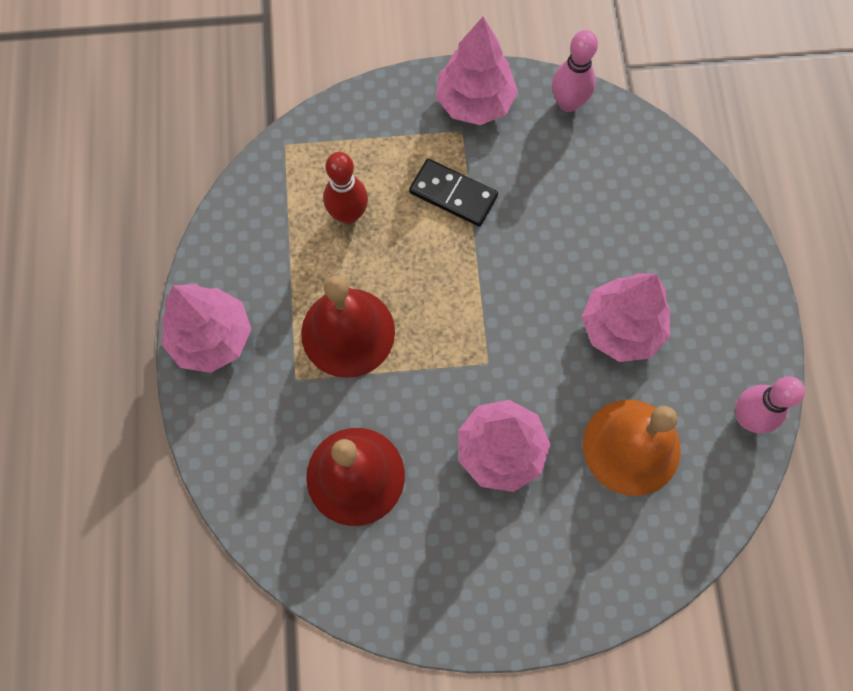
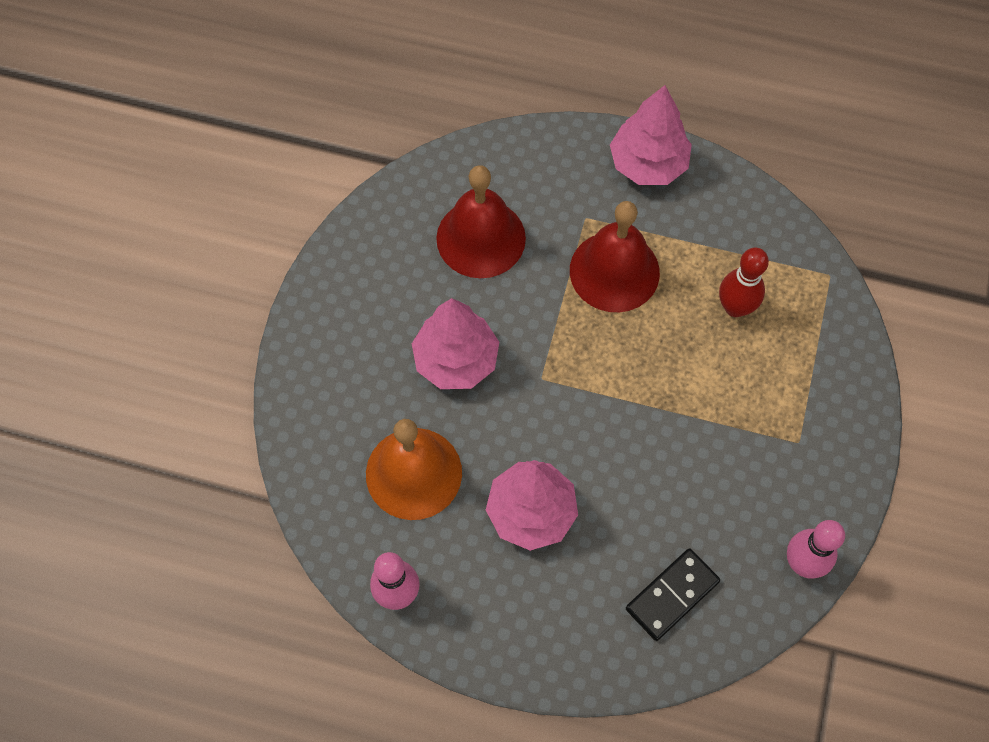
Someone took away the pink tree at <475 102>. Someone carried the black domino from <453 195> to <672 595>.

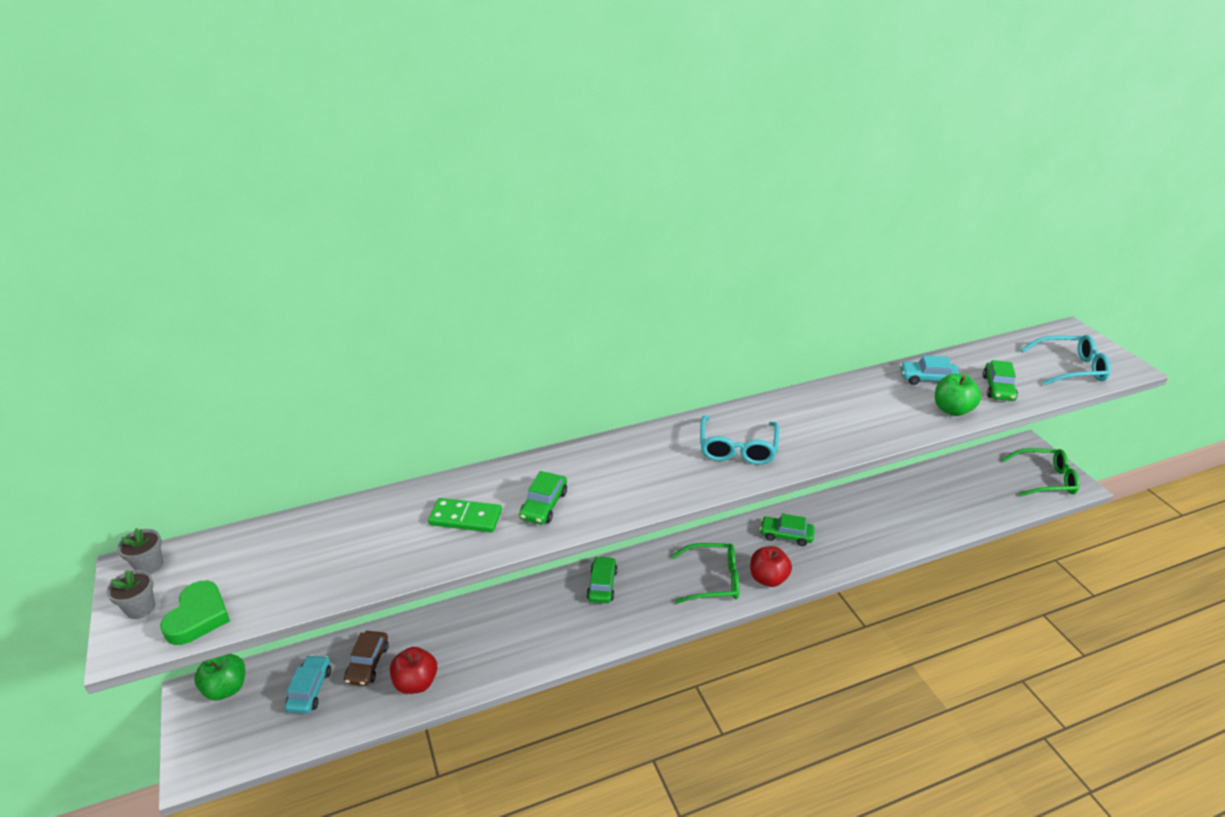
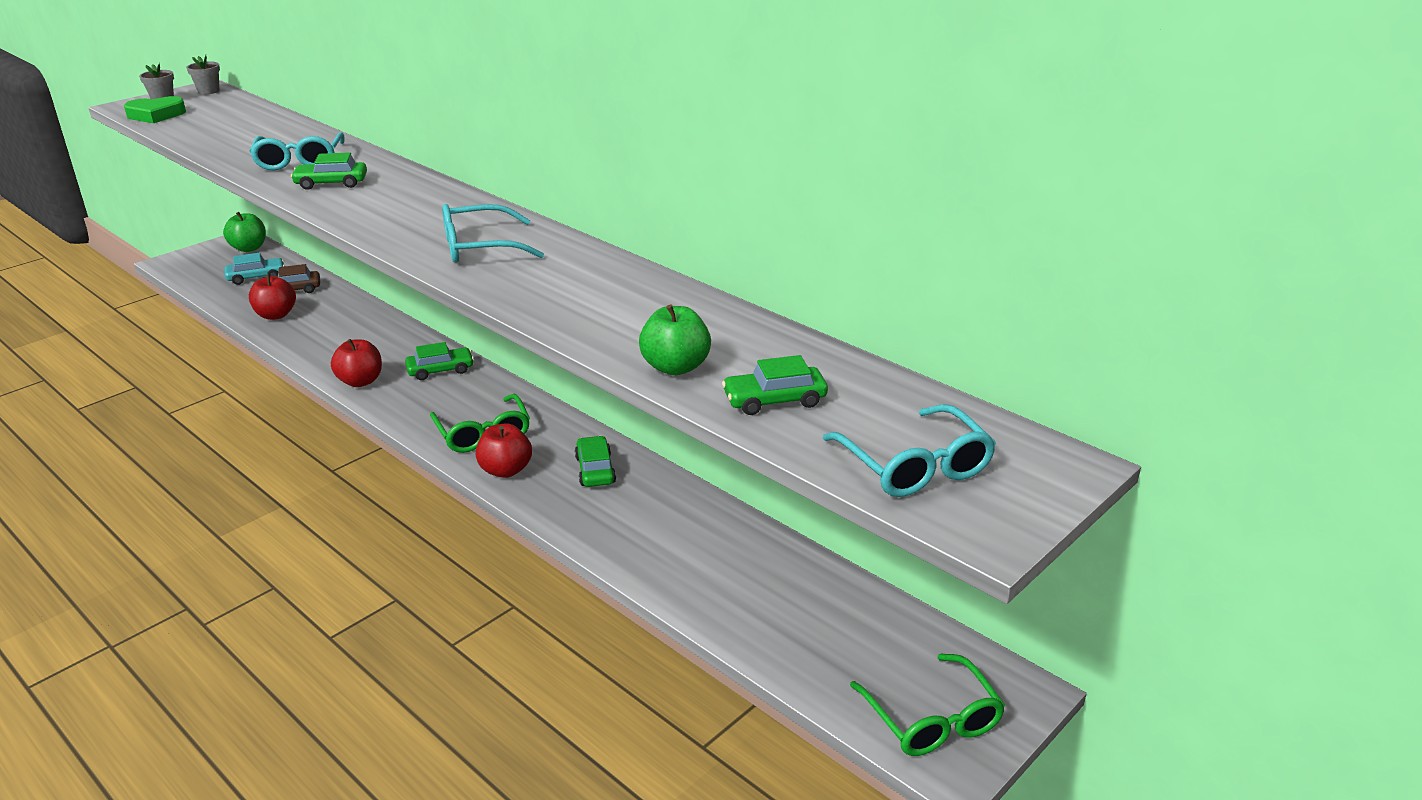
Someone took away the turquoise car at <927 378>. Someone put down the red apple at <360 381>. Someone swapped the green domino at <465 518> for the turquoise glasses at <299 160>.

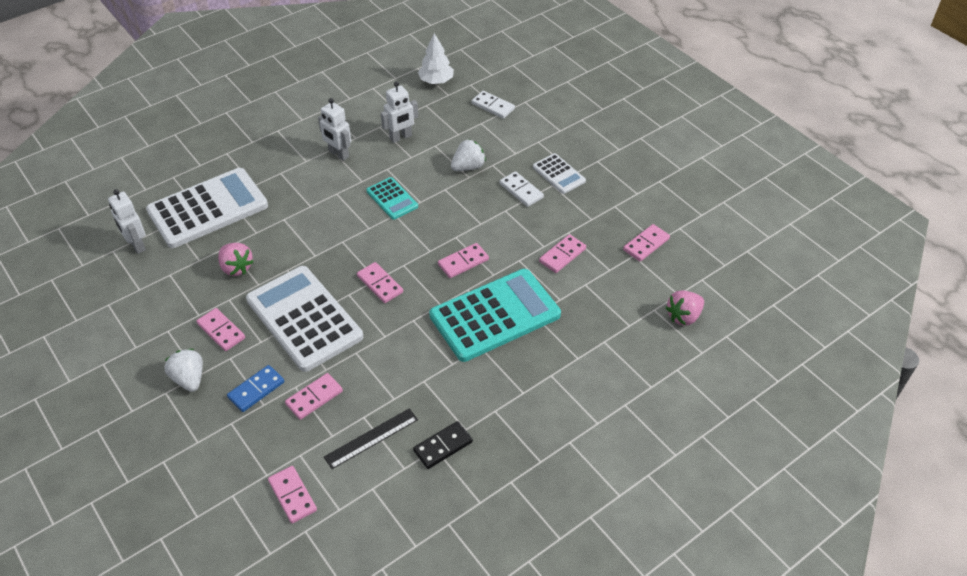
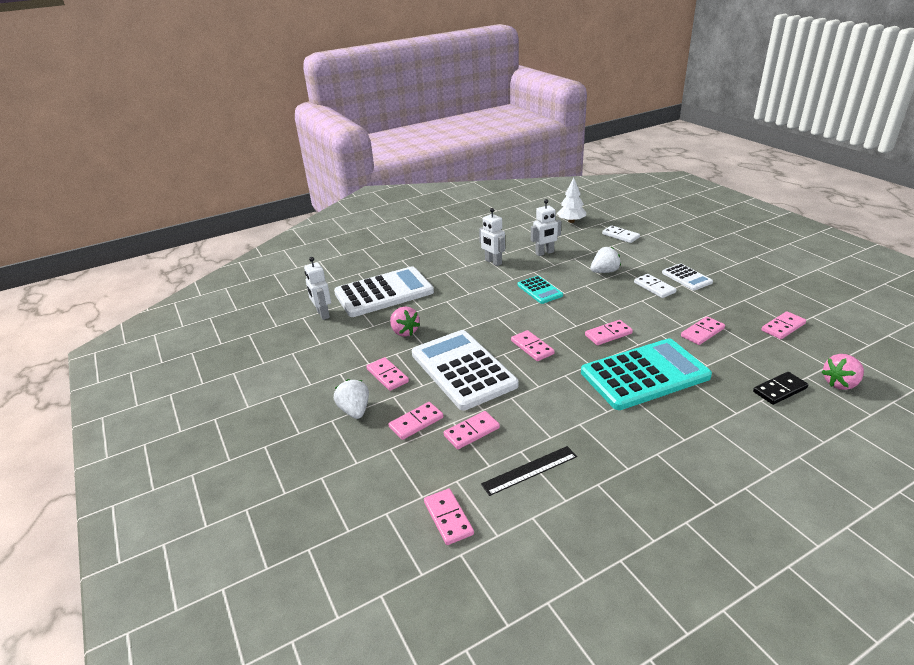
Someone carried the black domino from <443 446> to <779 390>. Someone repainted the blue domino at <256 390>, which became the pink domino at <416 422>.

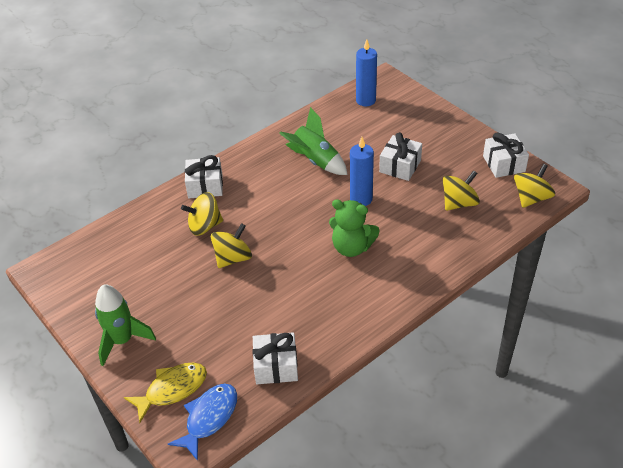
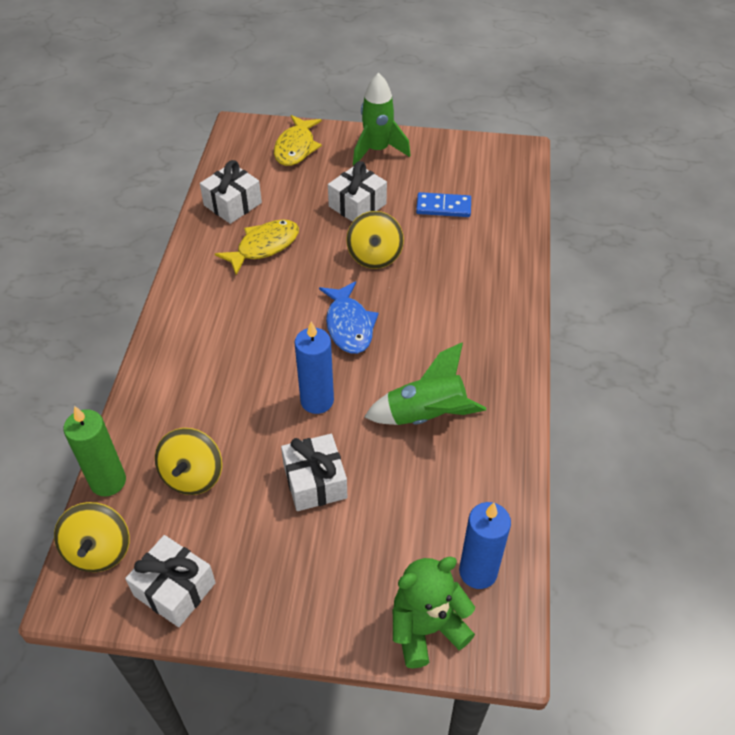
Someone took away the yellow spinning top at <204 226>. Someone put down the green candle at <108 481>. Someone put down the yellow fish at <264 246>. Someone put down the blue domino at <443 207>. Someone carried the blue fish from <209 418> to <349 325>. Someone carried the white gift from <205 186> to <357 205>. Someone carried the green teddy bear from <352 247> to <426 628>.

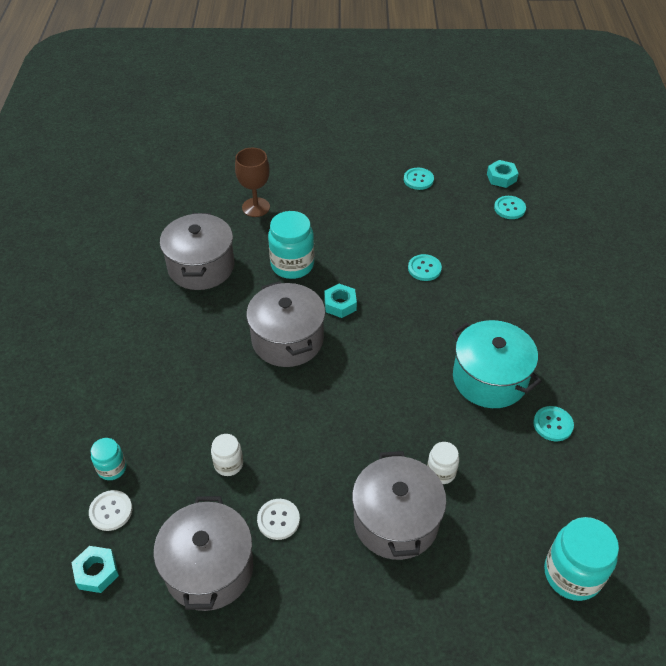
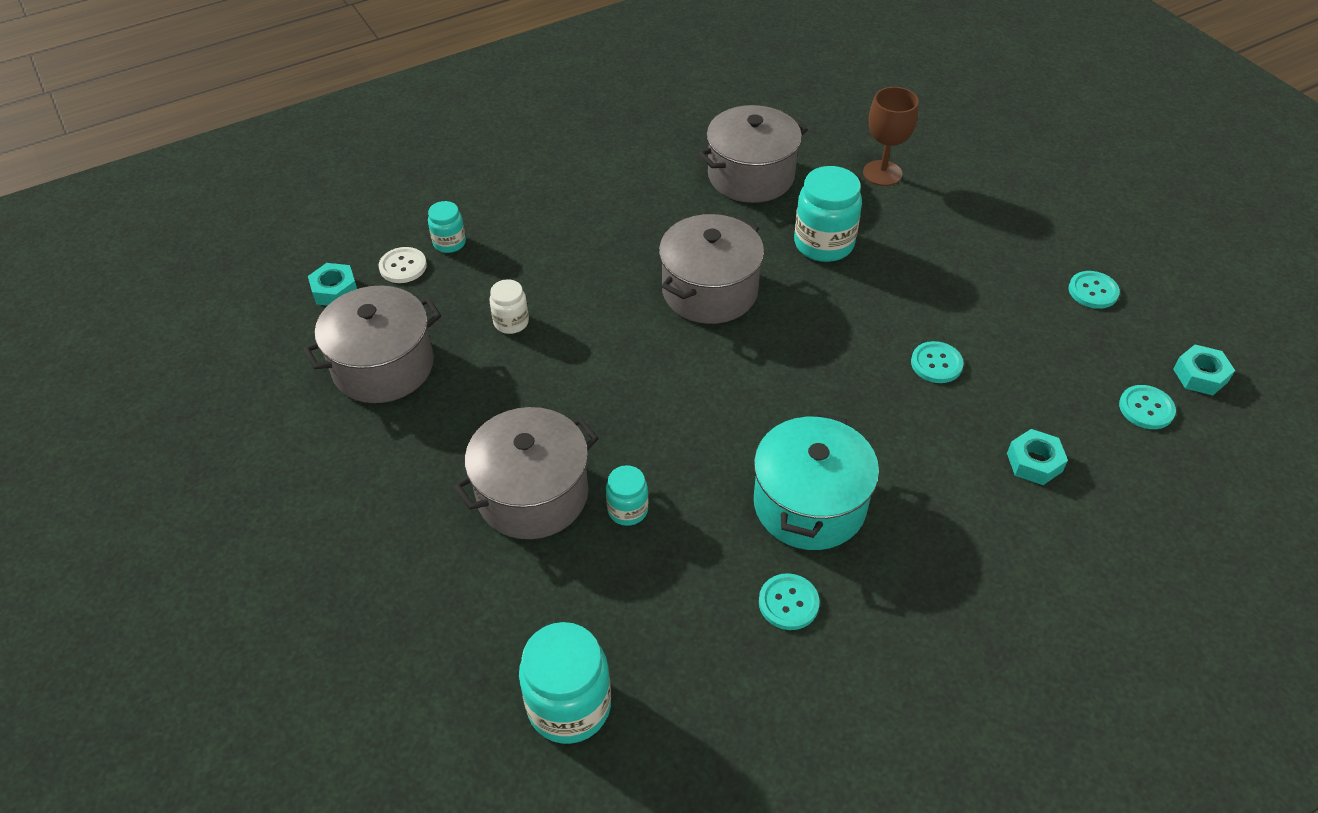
Someone took away the white button at <278 520>. Someone carried the turquoise nut from <340 304> to <1034 462>. Someone repainted the white jar at <441 472>, which became the turquoise jar at <627 510>.

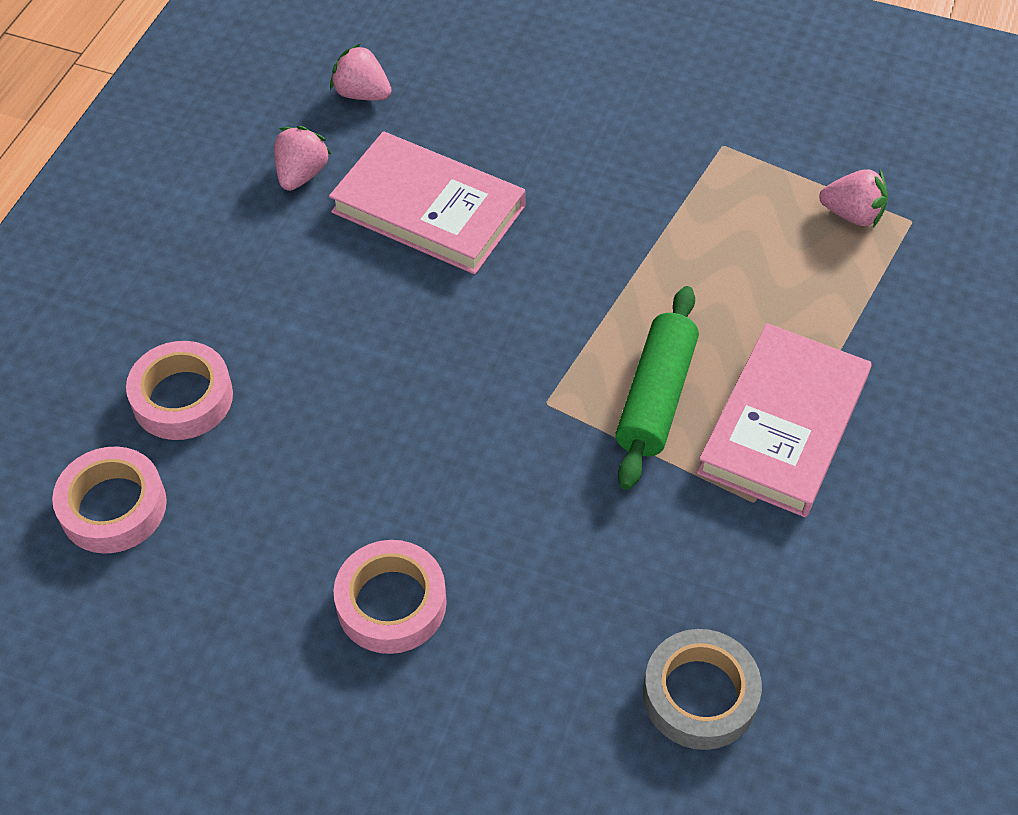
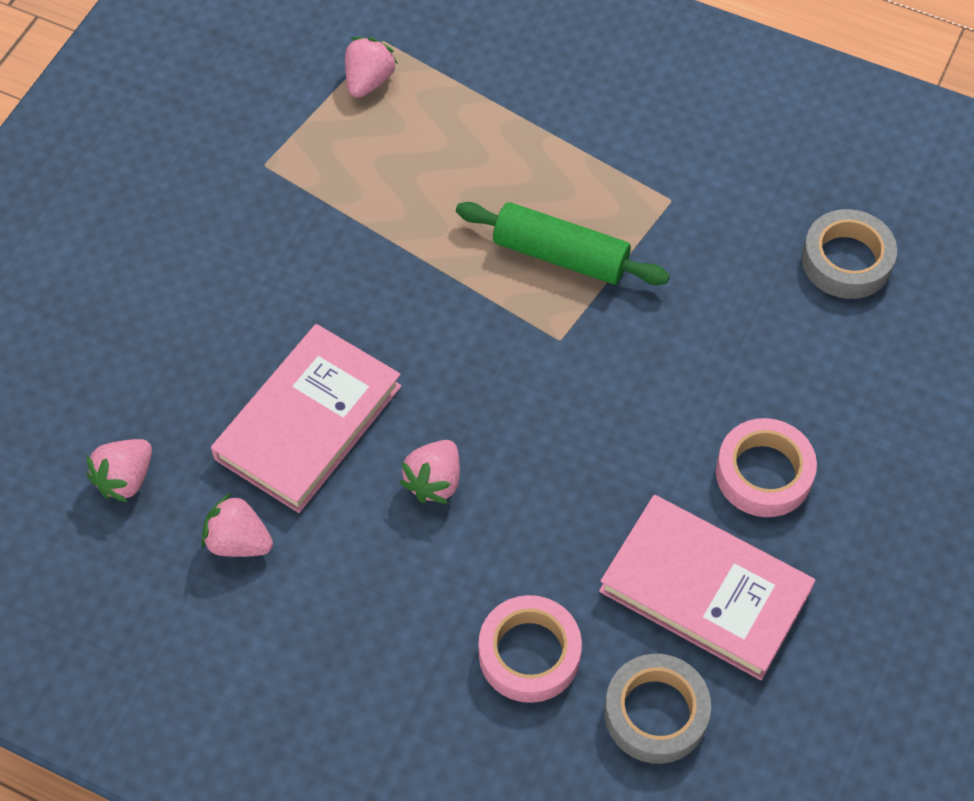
Someone put down the pink strawberry at <434 481>. Someone carried the pink book from <783 425> to <705 590>. Someone repainted the pink tape at <113 507>, which became the grey tape at <656 713>.

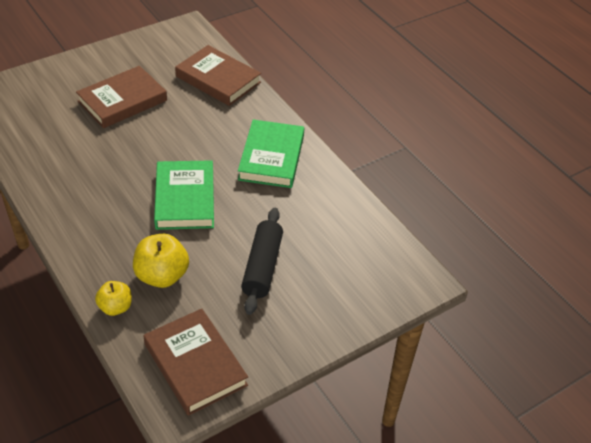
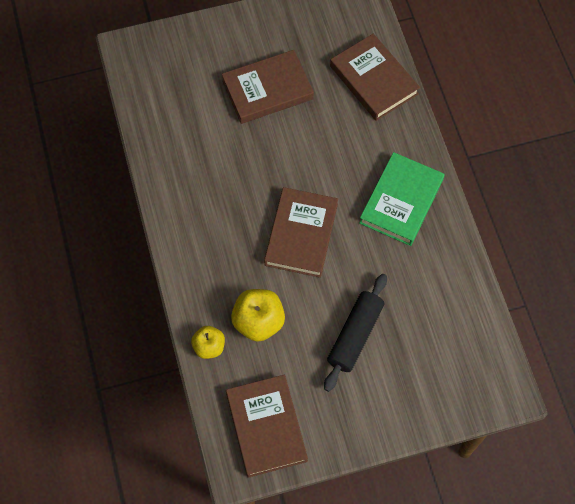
Someone repainted the green book at <185 199>, which became the brown book at <301 234>.

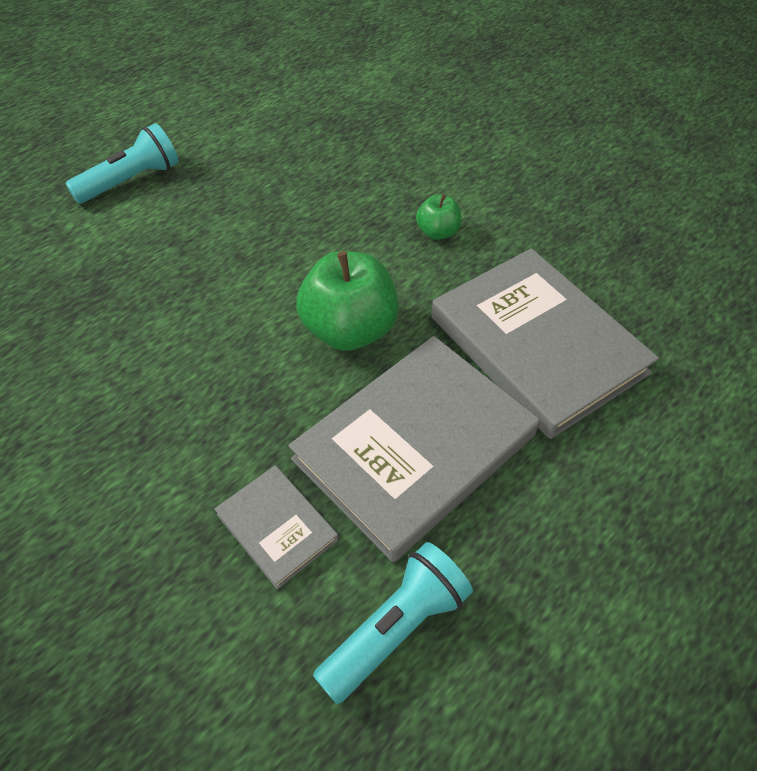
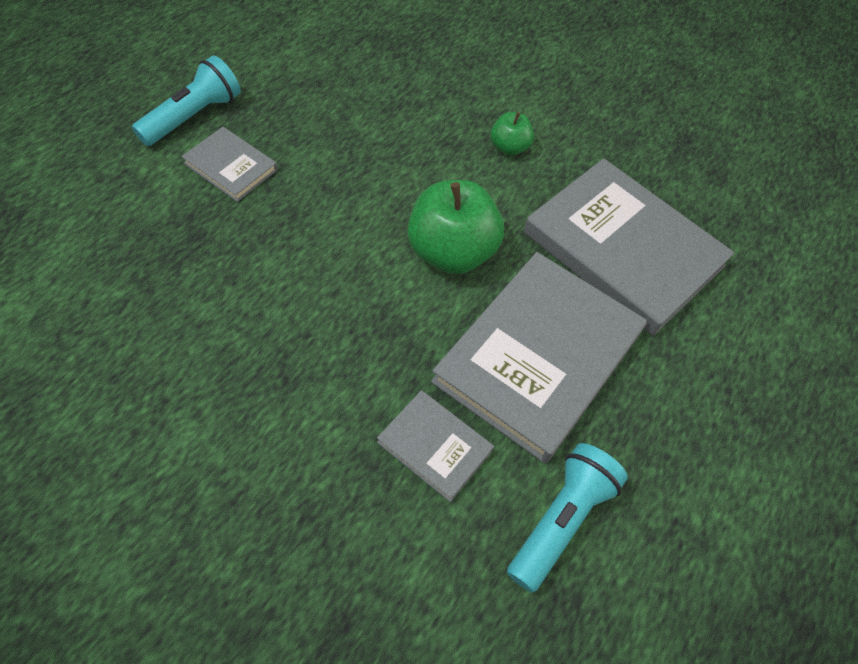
Someone put down the grey book at <231 166>.

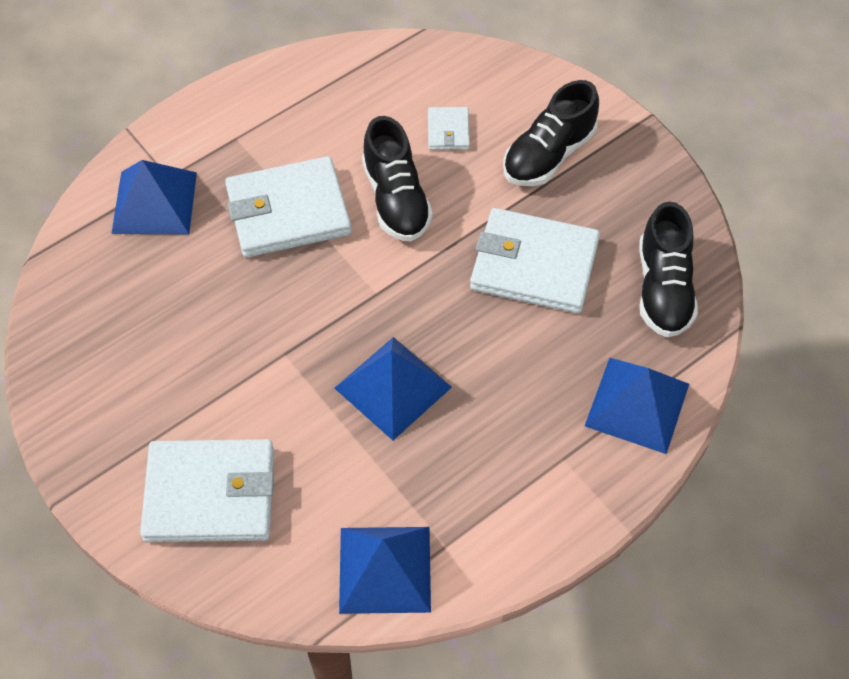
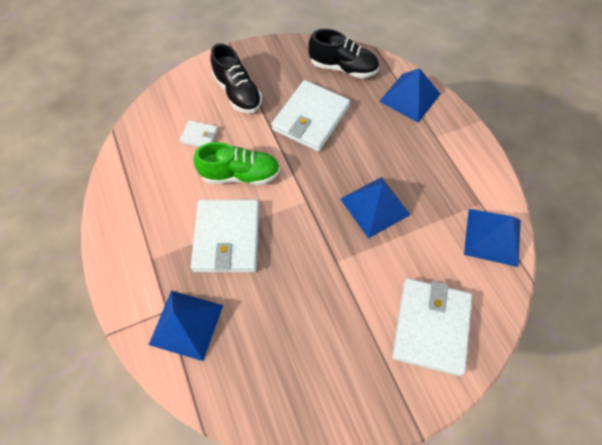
Someone repainted the black shoe at <396 199>, which became the green shoe at <240 175>.

